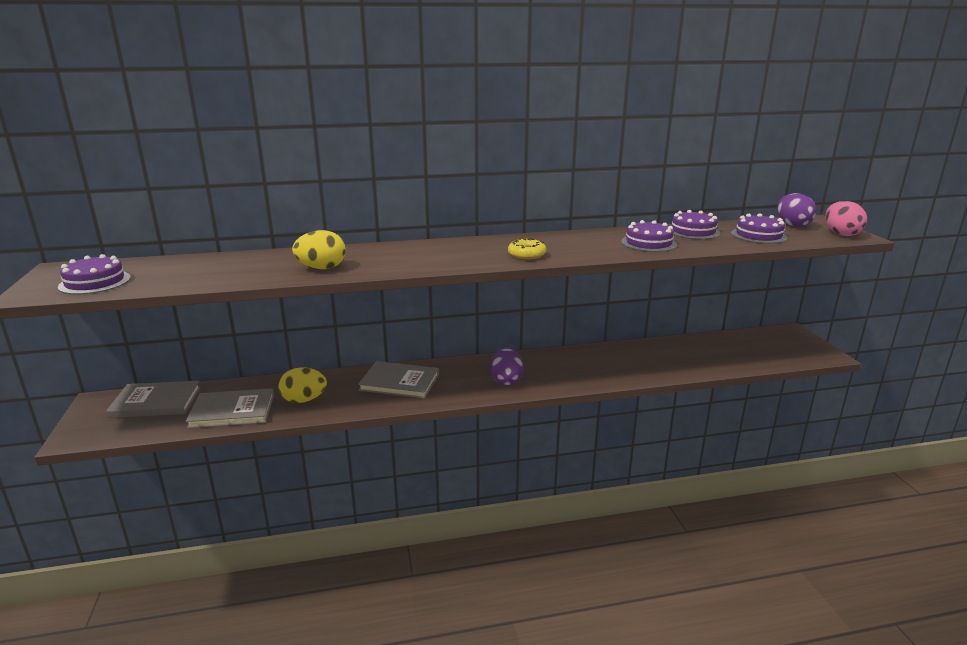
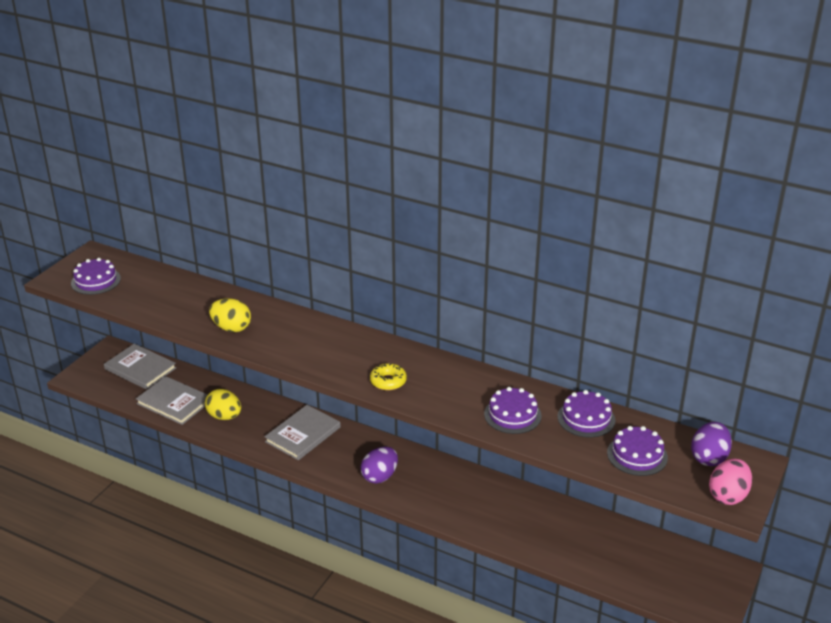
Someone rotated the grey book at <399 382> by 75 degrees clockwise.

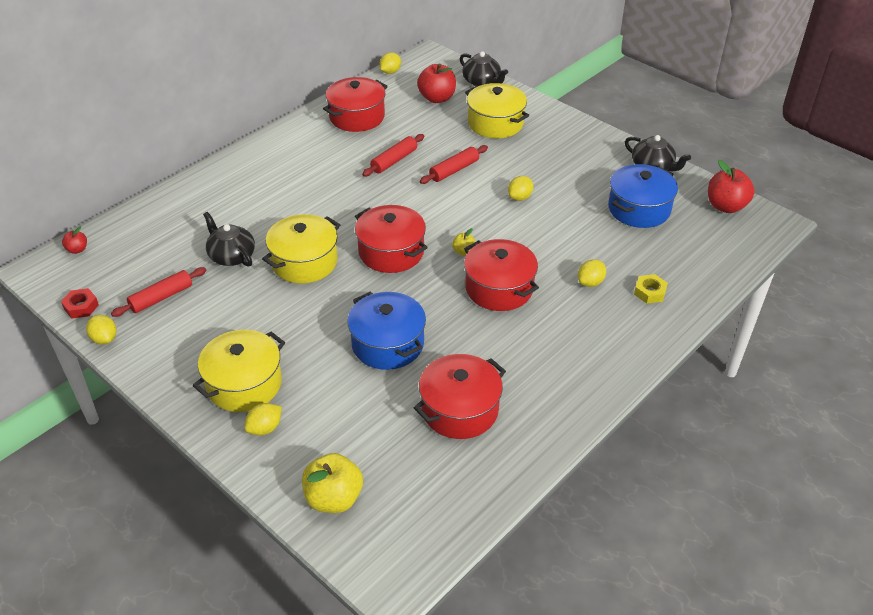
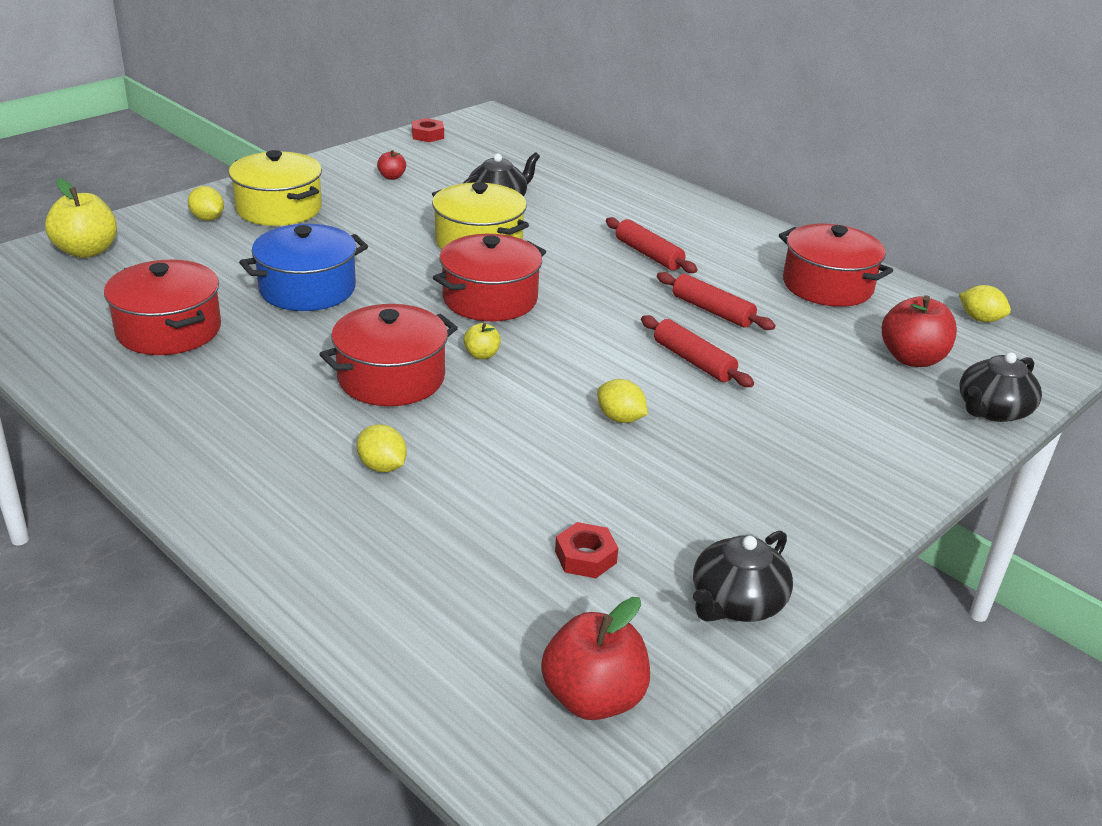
Someone took away the yellow lemon at <104 339>. Someone took away the yellow pot at <495 123>. Someone took away the yellow nut at <650 292>. Someone carried the red apple from <77 249> to <392 177>. Someone carried the red rolling pin from <161 297> to <648 254>. Someone swapped the blue pot at <639 209> for the red nut at <585 557>.

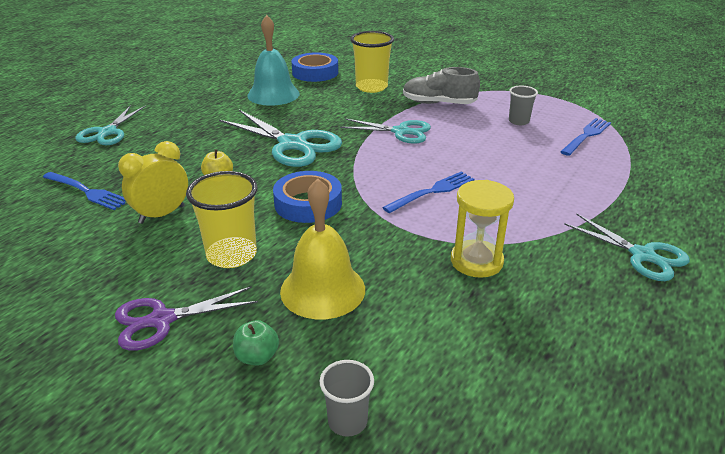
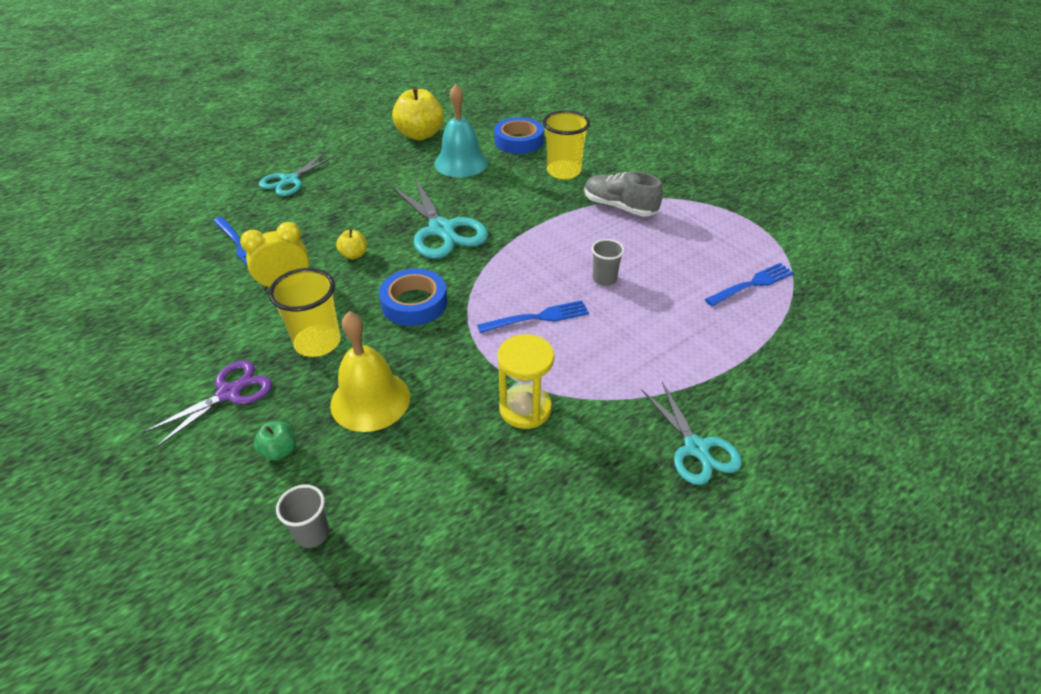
Someone took away the turquoise scissors at <400 132>. Someone put down the yellow apple at <420 135>. Someone carried the grey cup from <518 121> to <604 279>. Someone rotated the purple scissors at <162 320> by 135 degrees clockwise.

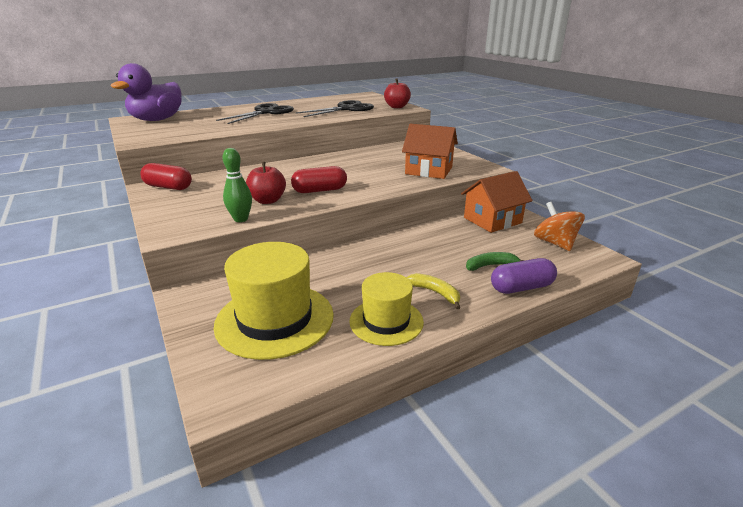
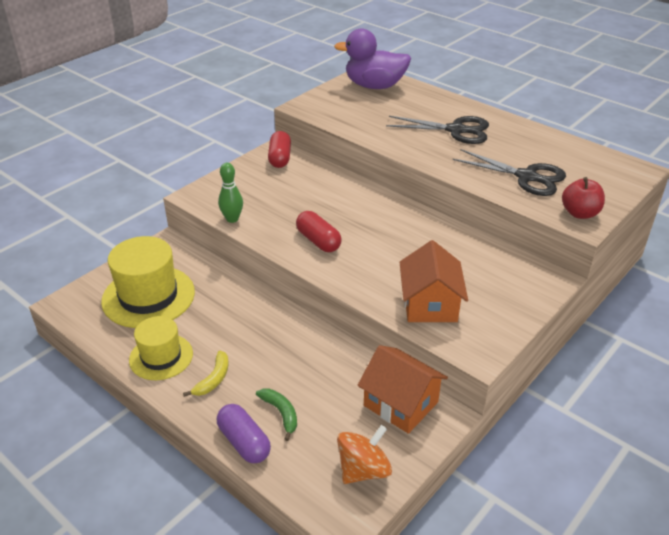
Someone took away the red apple at <268 200>.

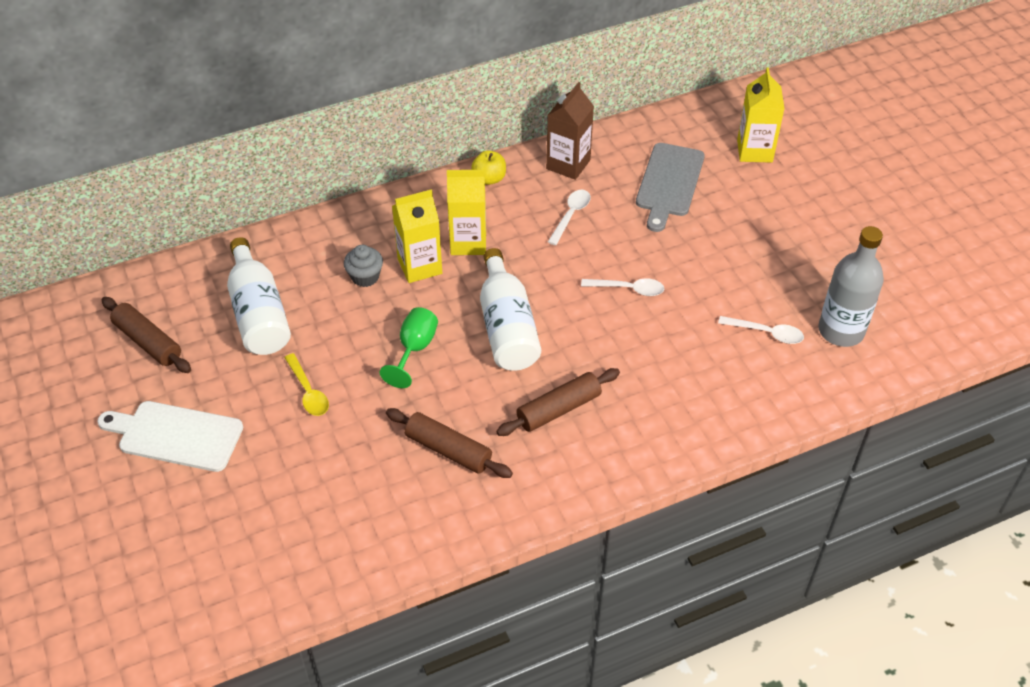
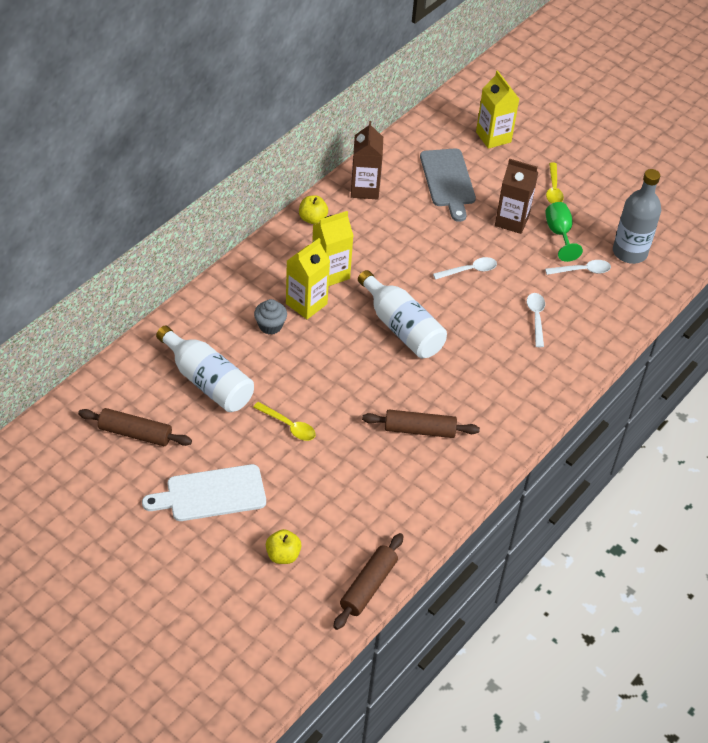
Someone put down the yellow apple at <283 555>. Someone put down the brown carton at <512 221>. Someone put down the yellow spoon at <553 189>. Someone carried the green goblet from <414 349> to <559 234>. Someone carried the brown rolling pin from <558 409> to <368 586>. Someone carried the white spoon from <571 215> to <536 318>.

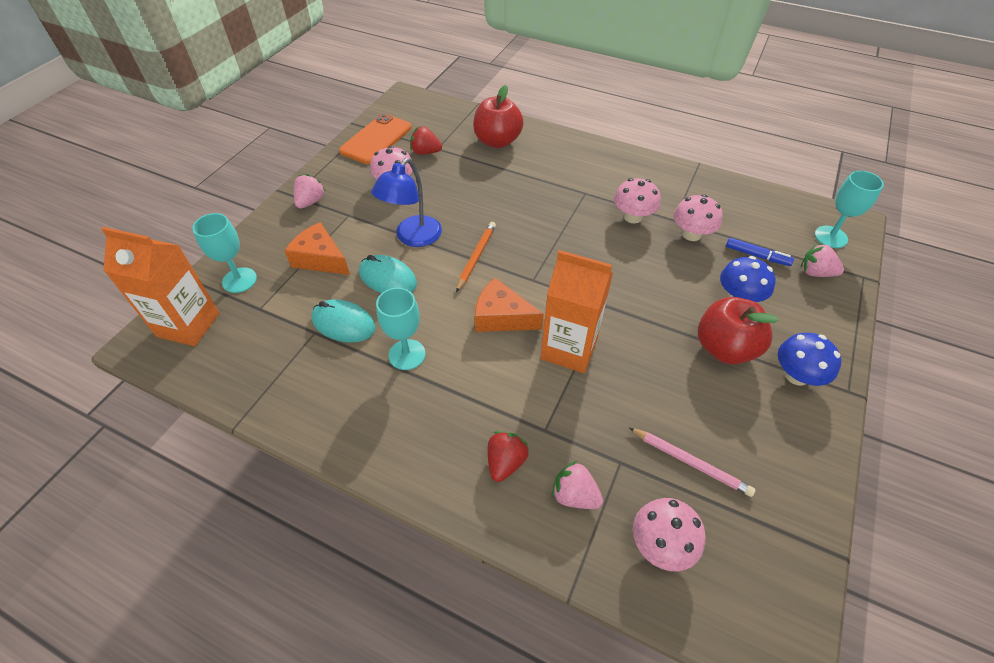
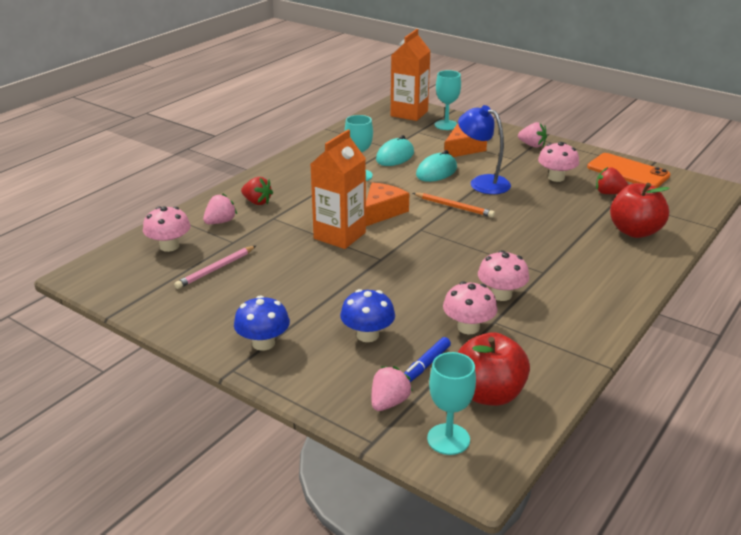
Someone carried the red apple from <724 348> to <489 394>. Someone rotated the red strawberry at <425 152> by 90 degrees counterclockwise.

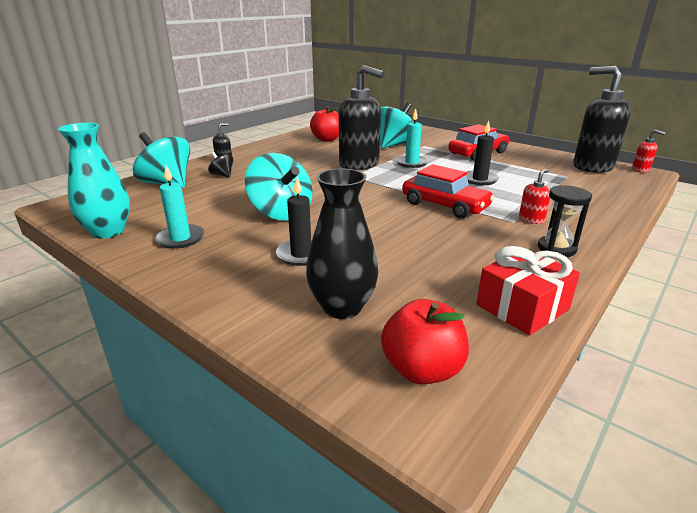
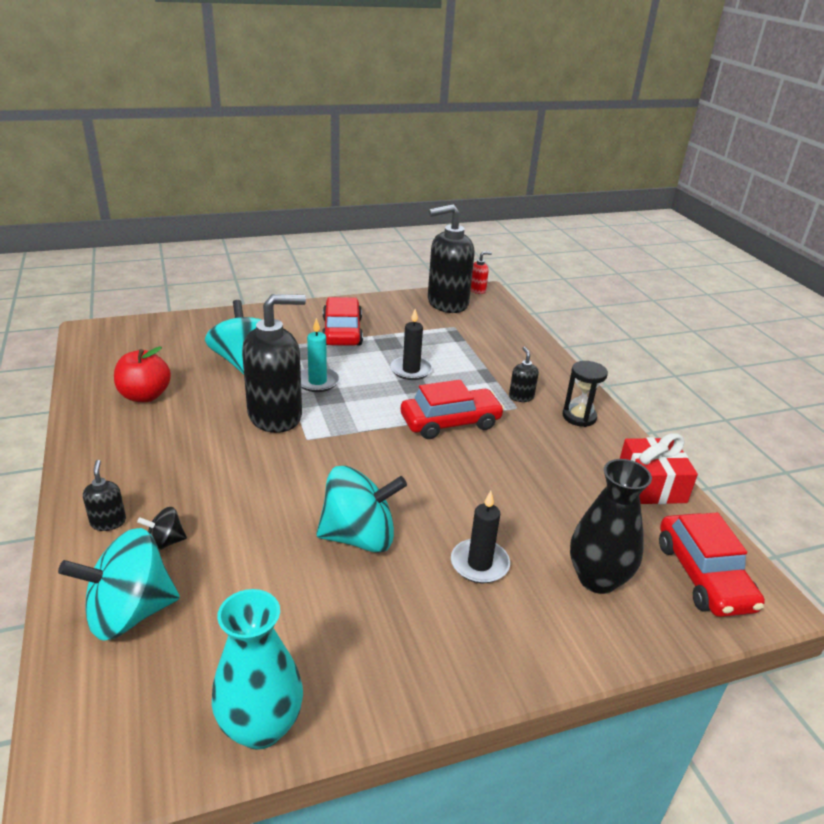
Someone took away the turquoise candle at <180 238>. Someone swapped the red apple at <422 369> for the red car at <703 576>. Someone repainted the red soap dispenser at <531 219>, which became the black soap dispenser at <521 397>.

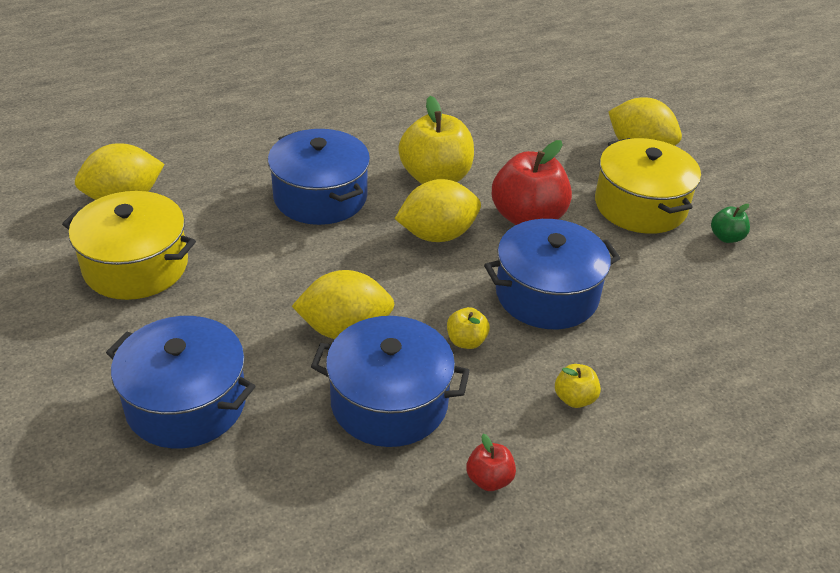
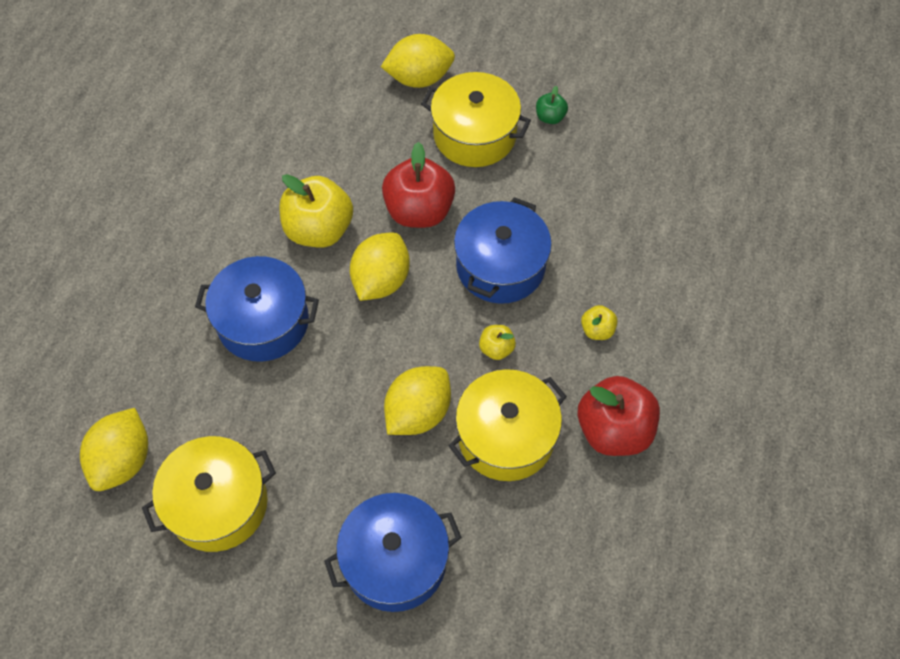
Someone repainted the blue pot at <389 402>, which became the yellow pot at <506 436>. Someone scaled the red apple at <489 479> by 2.12.

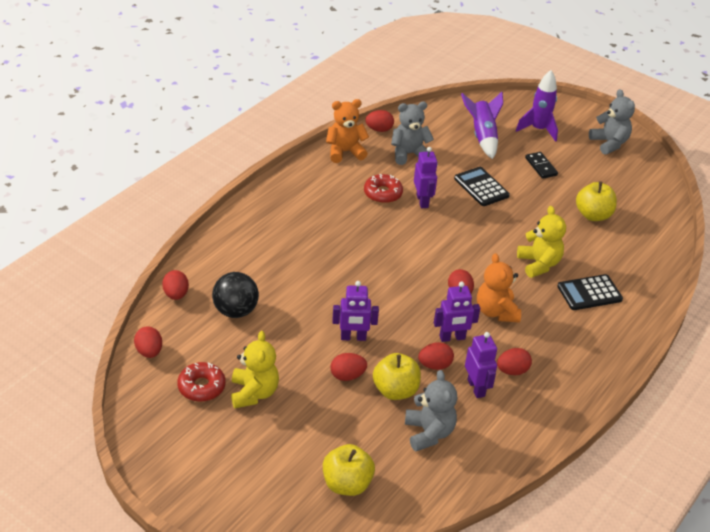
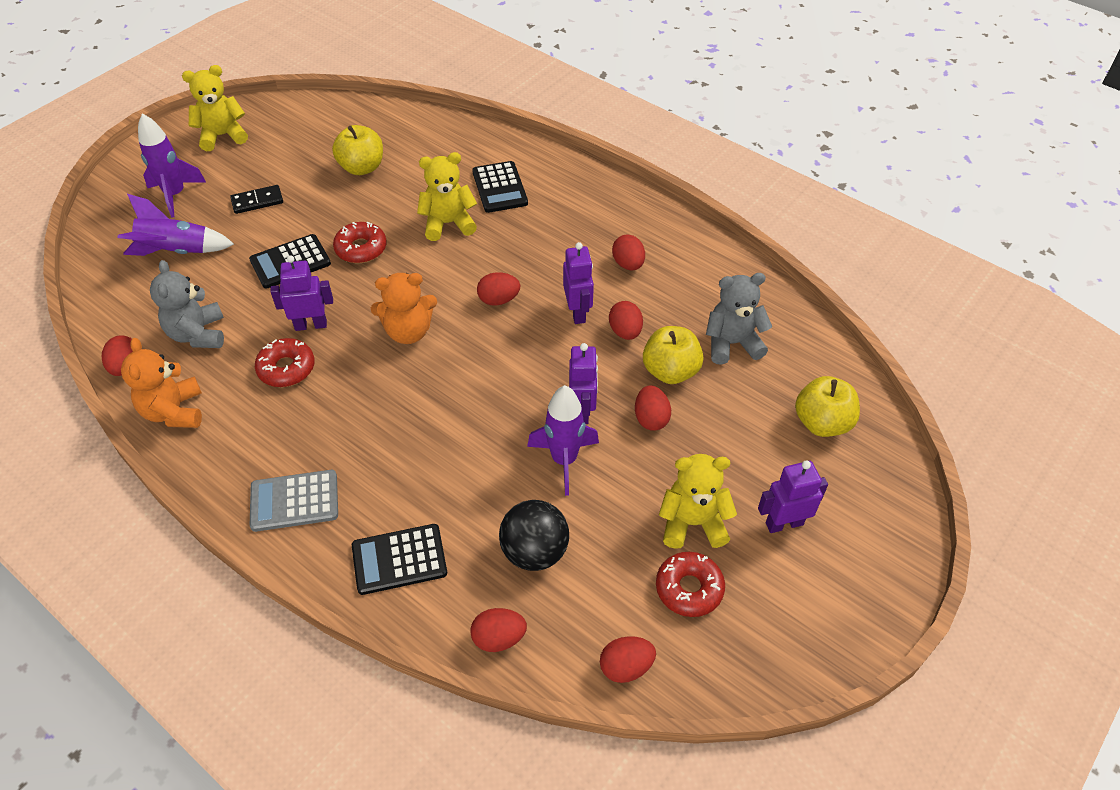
Someone put down the grey calculator at <294 501>. Someone put down the red donut at <361 248>. Someone put down the black calculator at <399 559>. Someone put down the purple rocket at <564 460>. Someone carried the purple robot from <476 388> to <784 523>. Someone carried the orange teddy bear from <496 312> to <408 331>. Someone repainted the grey teddy bear at <609 143>, which became the yellow teddy bear at <222 136>.

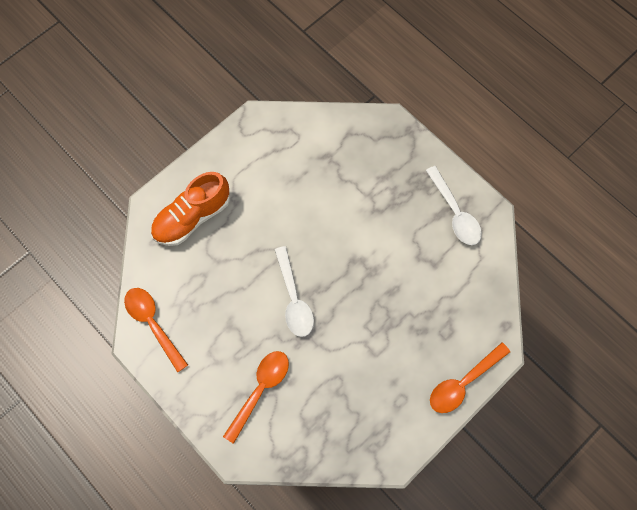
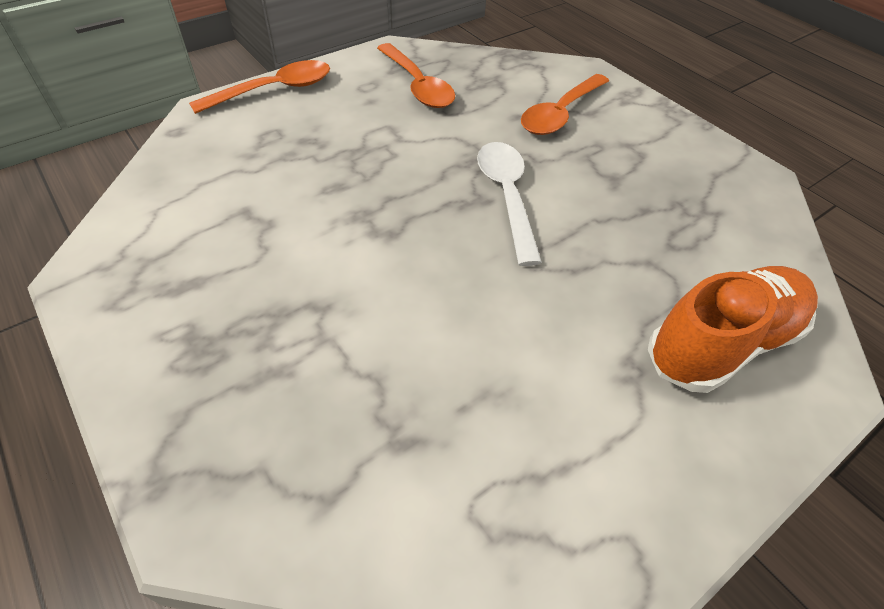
Someone took away the white spoon at <455 212>. Someone carried the orange spoon from <153 324> to <417 85>.

